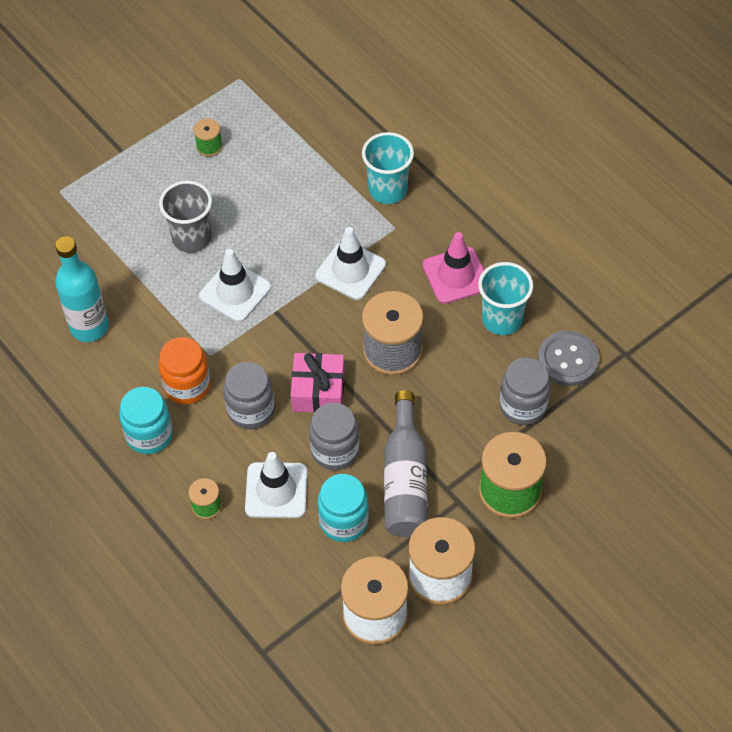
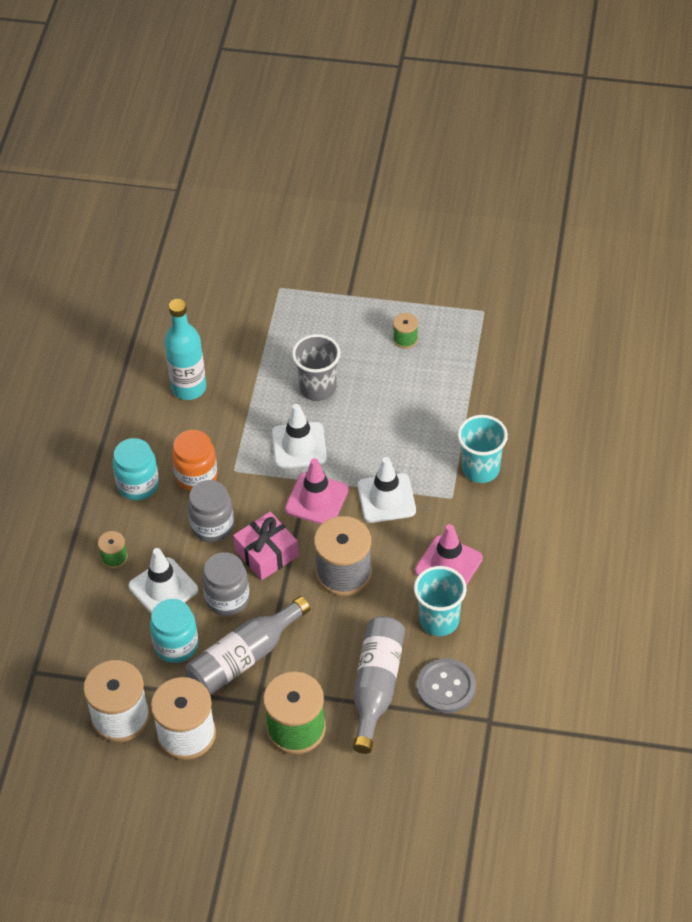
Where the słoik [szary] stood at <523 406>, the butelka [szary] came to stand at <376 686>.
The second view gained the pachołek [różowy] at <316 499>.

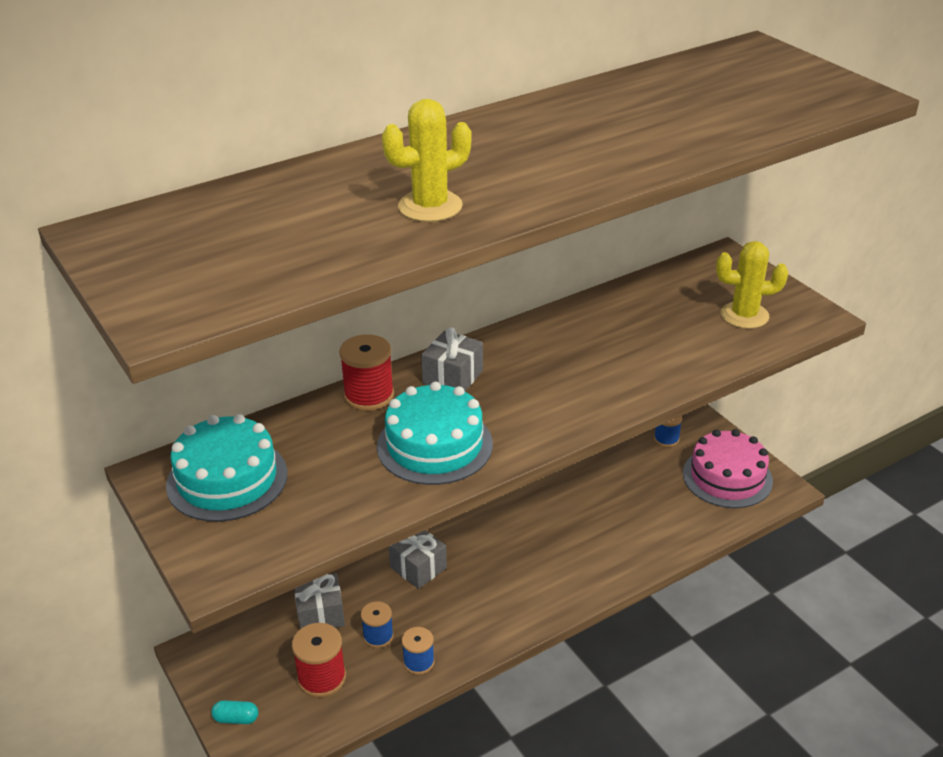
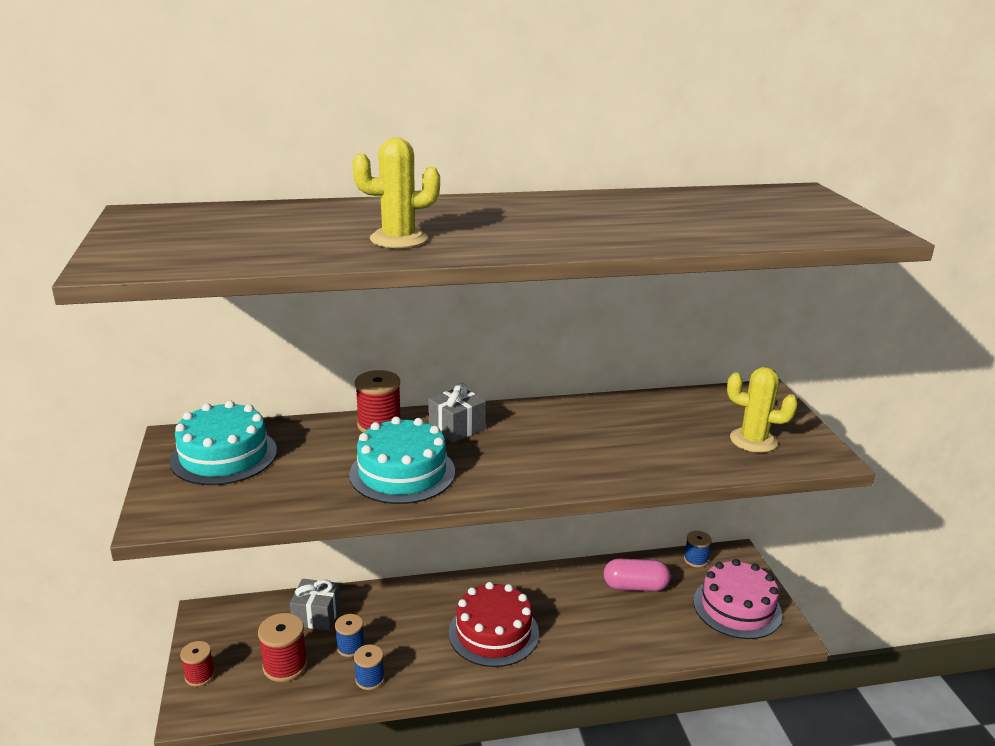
Where the kapsułka [turkusowy] stood at <236 719>, the szpulka [czerwony] came to stand at <200 675>.
The second view lost the prezent [szary] at <418 568>.
The second view gained the tort [czerwony] at <493 633>.
The second view gained the kapsułka [różowy] at <635 586>.

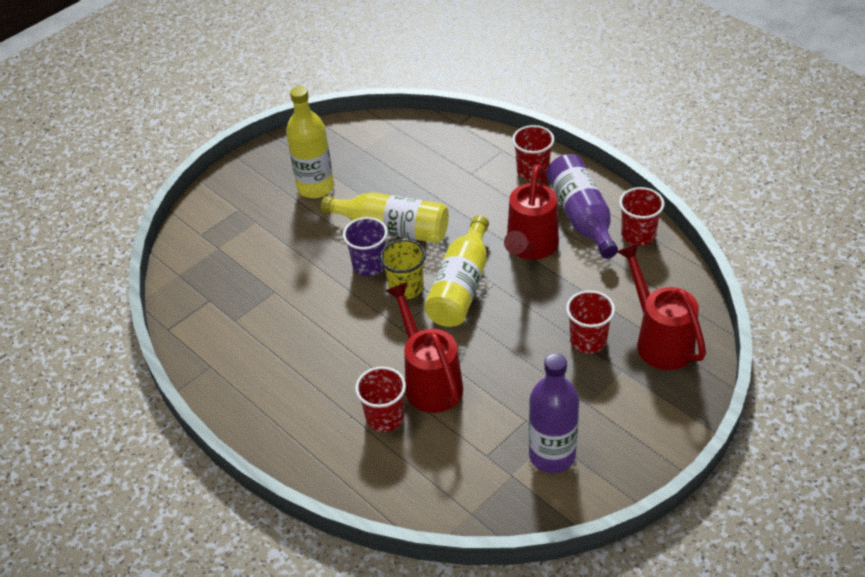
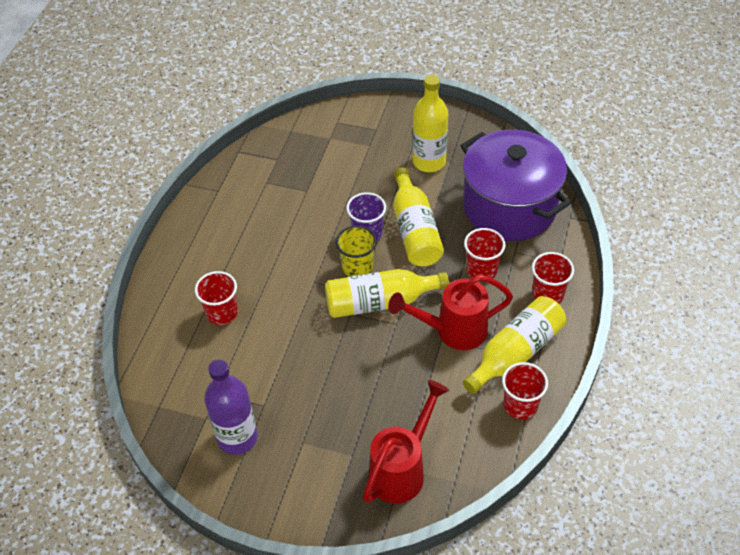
The second view lost the konewka [czerwony] at <429 381>.
What was the butelka [fioletowy] at <581 216> turned into the butelka [żółty] at <515 353>.
The szklanka [czerwony] ended up elsewhere, having gone from <588 340> to <481 270>.
The second view gained the garnek [fioletowy] at <509 207>.

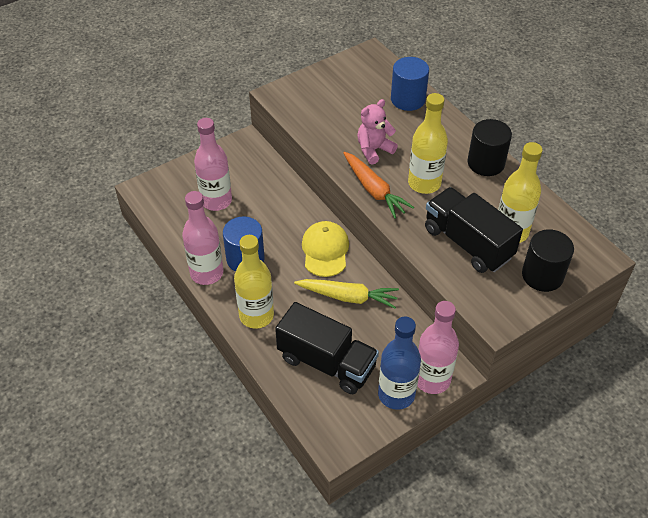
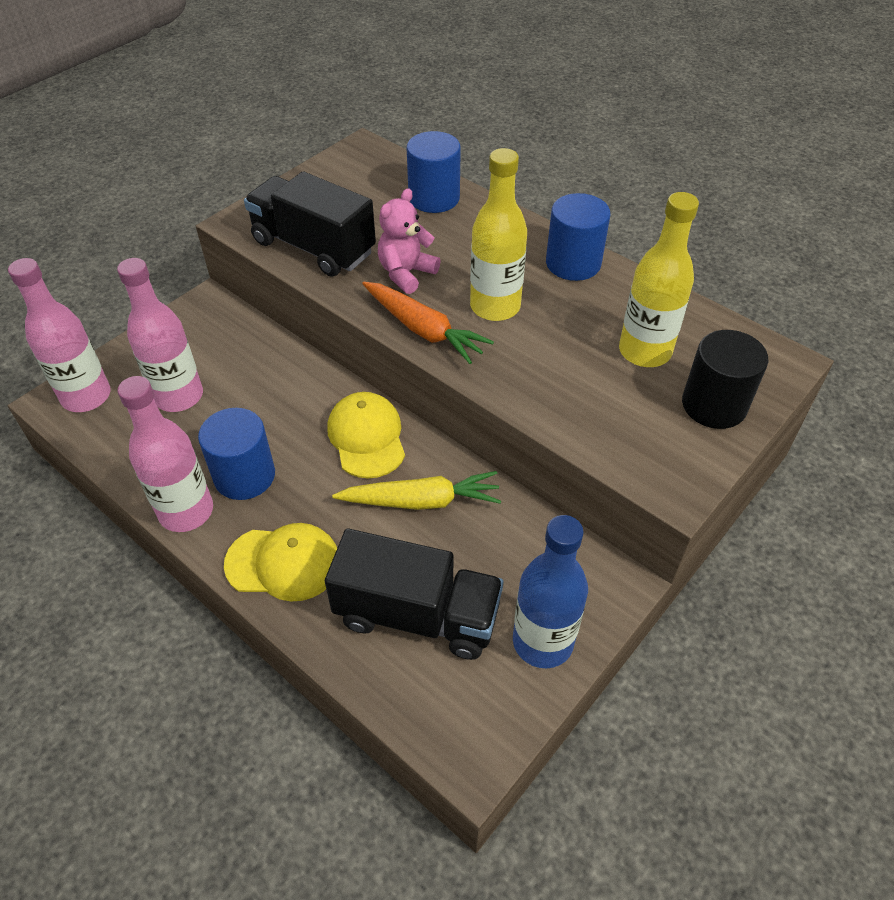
Where the butelka [żółty] stood at <256 315>, the czapka [żółty] came to stand at <283 563>.
The butelka [różowy] ended up elsewhere, having gone from <432 379> to <86 396>.
The ciężarówka [czarny] ended up elsewhere, having gone from <468 243> to <313 247>.
What was the walec [czarny] at <486 163> turned into the walec [niebieski] at <573 263>.

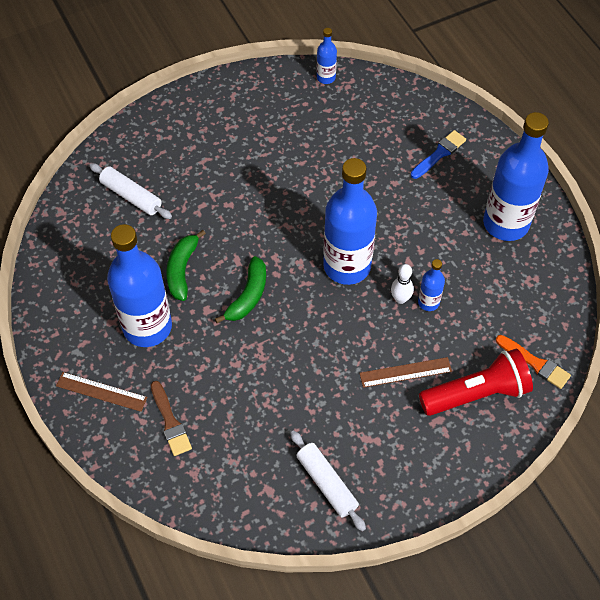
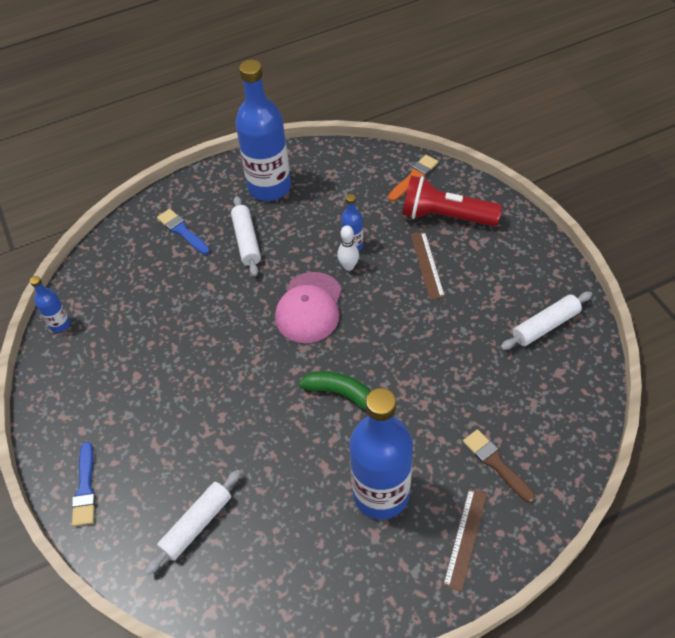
The pędzel [brązowy] at <170 422> ended up facing another way, 105 degrees counterclockwise from before.
The second view lost the banan [zielony] at <182 270>.
Where the butelka [niebieski] stood at <347 266>, the czapka [różowy] came to stand at <309 308>.
The latarka [czerwony] at <476 393> ended up facing another way, 60 degrees counterclockwise from before.
The second view gained the pędzel [niebieski] at <85 488>.
The second view gained the wałek do ciasta [biały] at <246 241>.

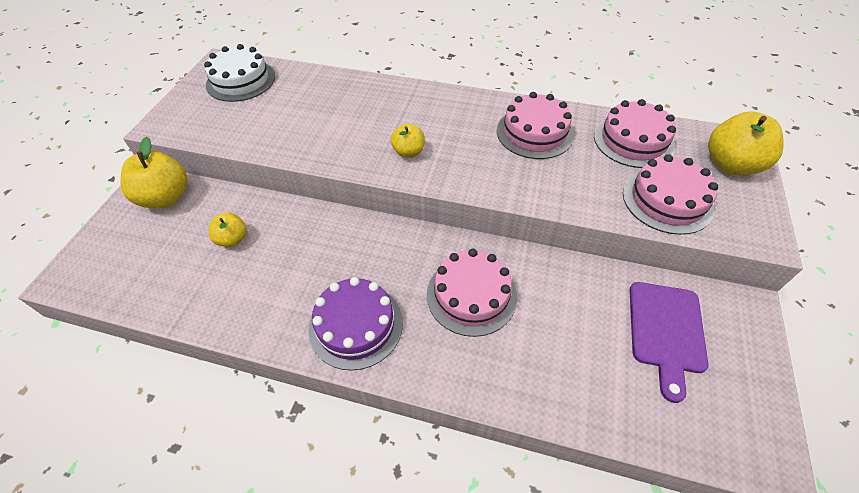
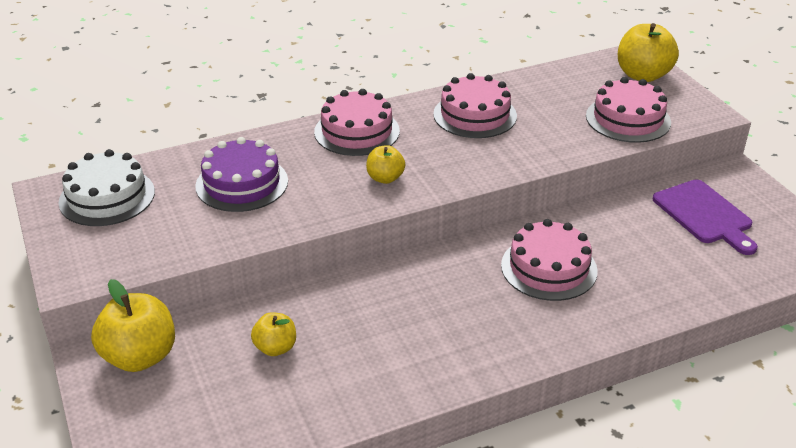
The tort [fioletowy] ended up elsewhere, having gone from <356 325> to <242 183>.
The tort [różowy] ended up elsewhere, having gone from <633 140> to <357 131>.

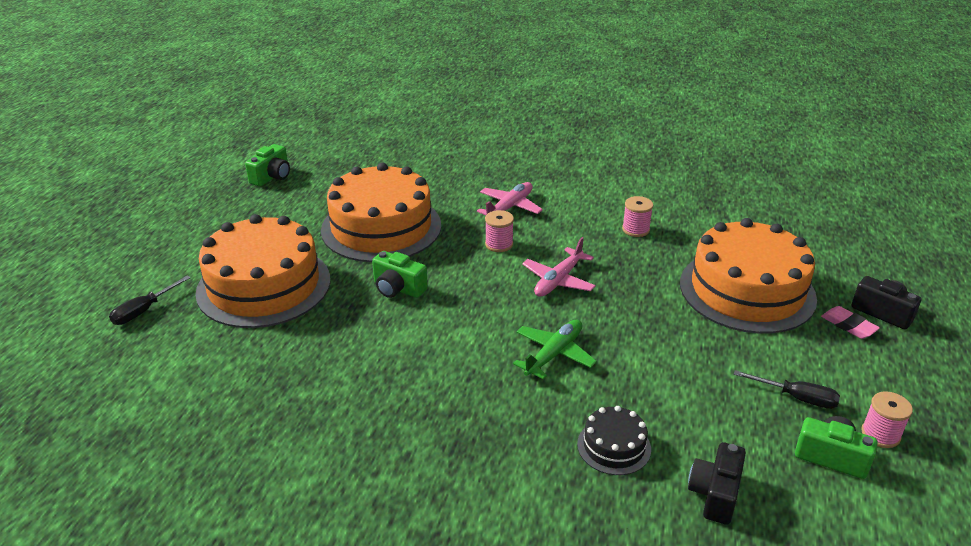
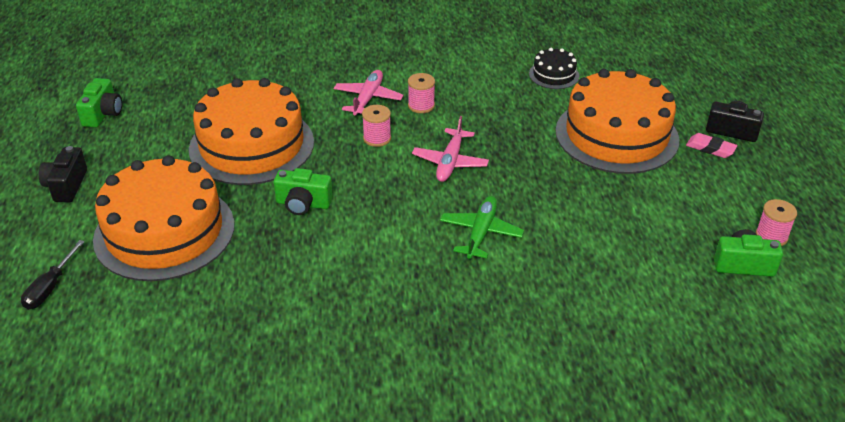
The tort [czarny] ended up elsewhere, having gone from <614 446> to <554 75>.
The szpulka [różowy] ended up elsewhere, having gone from <635 229> to <421 105>.
The aparat fotograficzny [czarny] ended up elsewhere, having gone from <715 494> to <66 186>.
The second view lost the śrubokręt [czarny] at <796 398>.

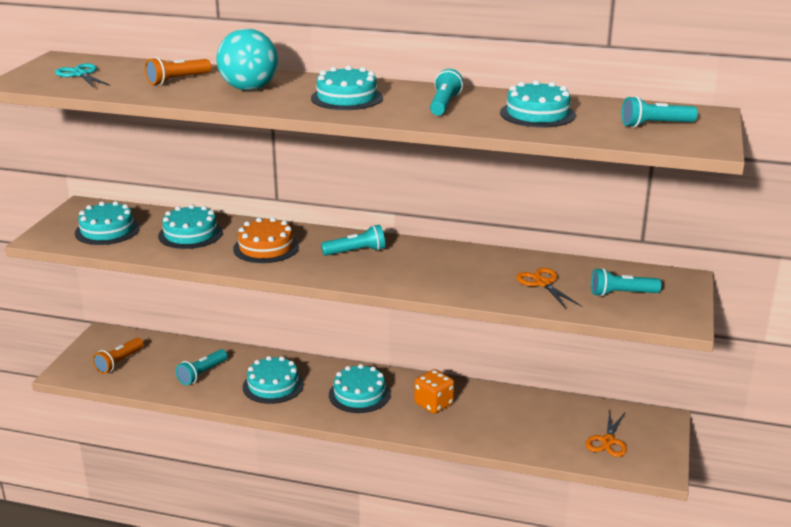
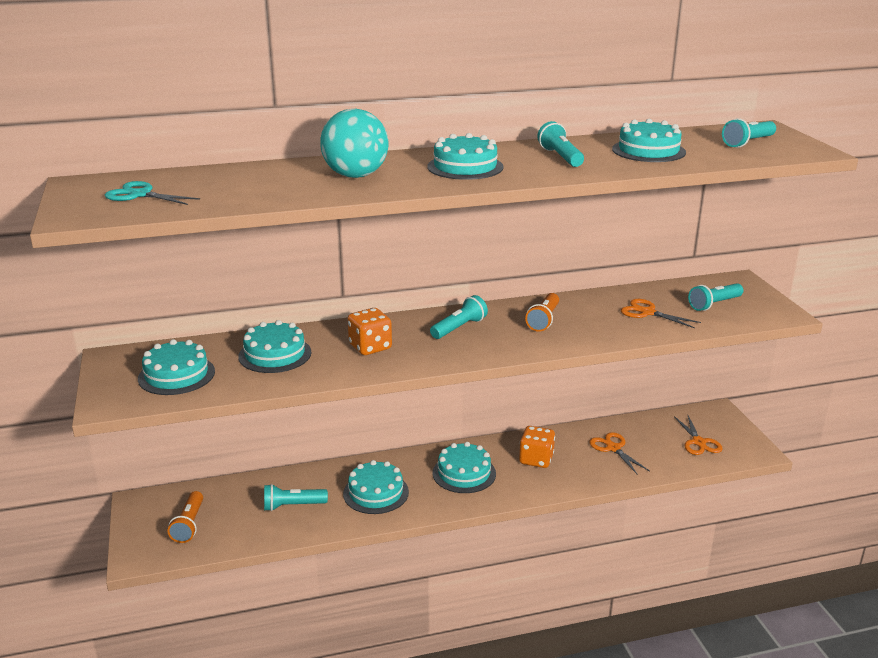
The latarka [pomarańczowy] ended up elsewhere, having gone from <177 80> to <544 320>.
The latarka [turkusowy] at <202 374> ended up facing another way, 75 degrees clockwise from before.
Where the tort [pomarańczowy] stood at <266 248>, the kostka do gry [pomarańczowy] came to stand at <370 347>.
The second view gained the nożyczki [pomarańczowy] at <613 448>.

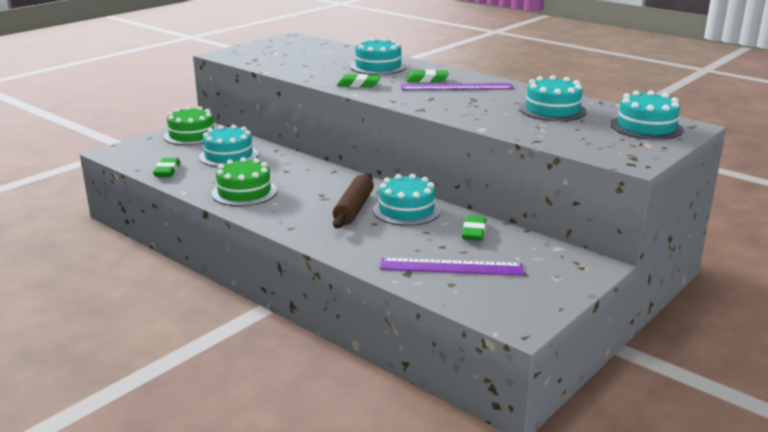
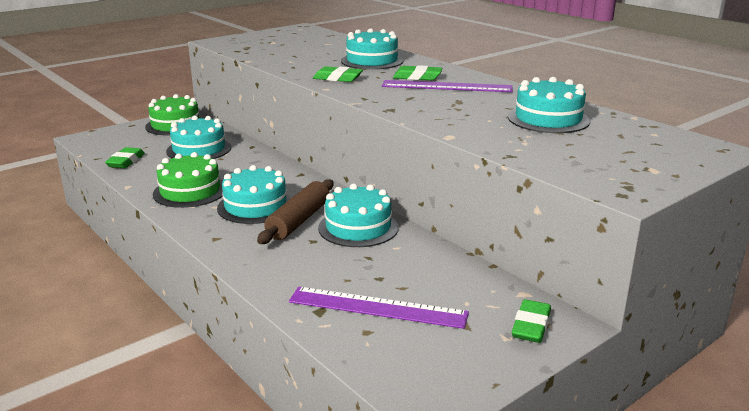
The gumka do mazania [zielony] ended up elsewhere, having gone from <474 232> to <531 326>.
The tort [turkusowy] ended up elsewhere, having gone from <646 127> to <255 206>.

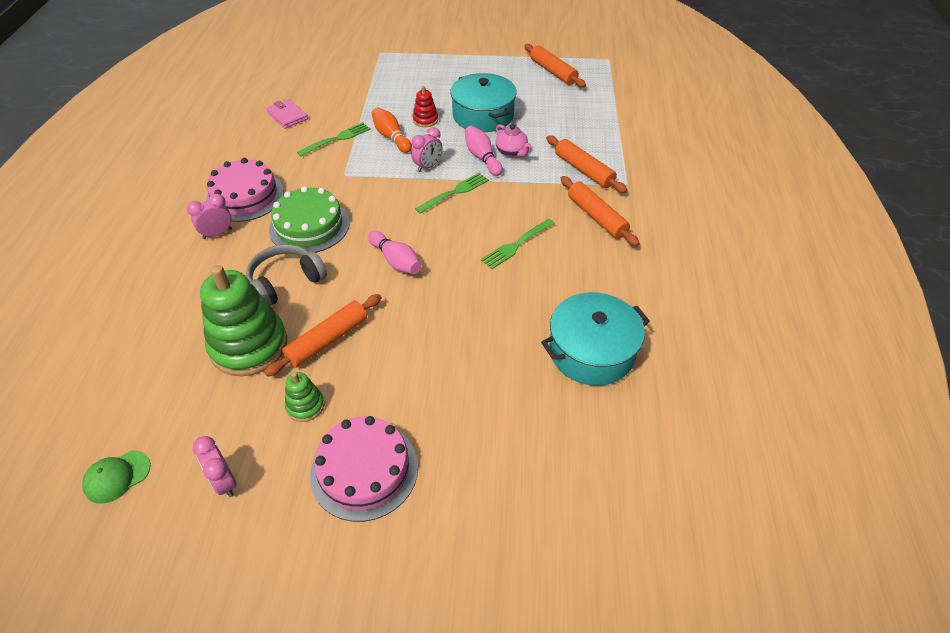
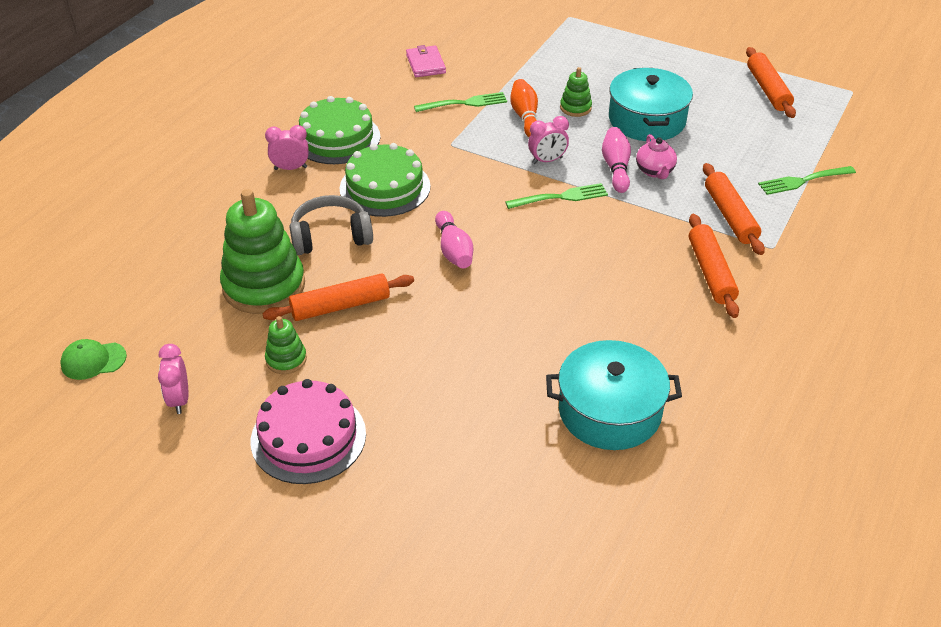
What was the tort [różowy] at <245 196> turned into the tort [zielony] at <337 138>.
What was the zabawka nakładanka [czerwony] at <425 120> turned into the zabawka nakładanka [zielony] at <575 108>.
The widelec [zielony] ended up elsewhere, having gone from <517 244> to <804 180>.

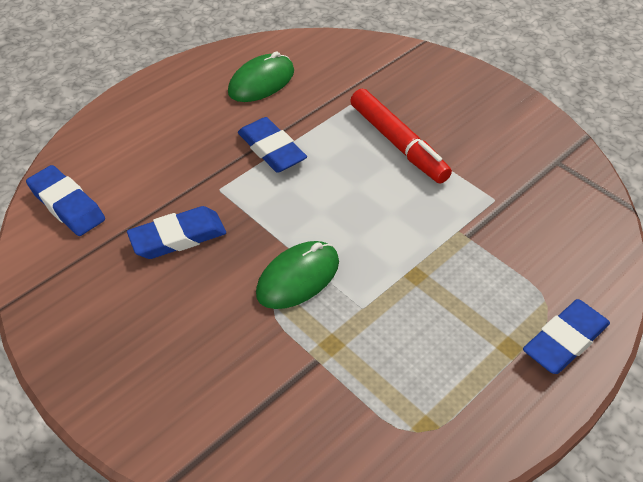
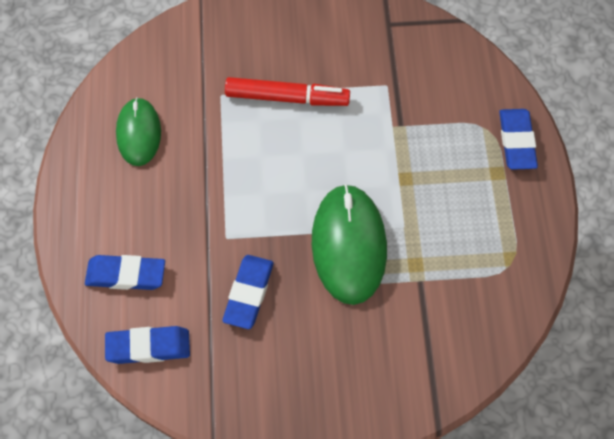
The gumka do mazania [niebieski] ended up elsewhere, having gone from <271 149> to <126 275>.
The size of the myszka [zielony] at <298 277> changed by a factor of 1.59.

